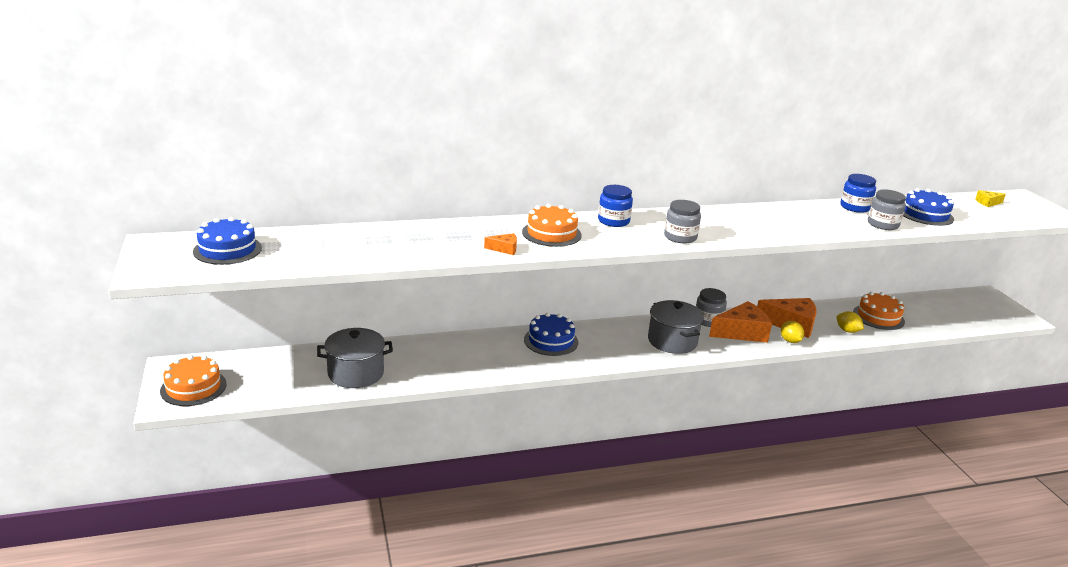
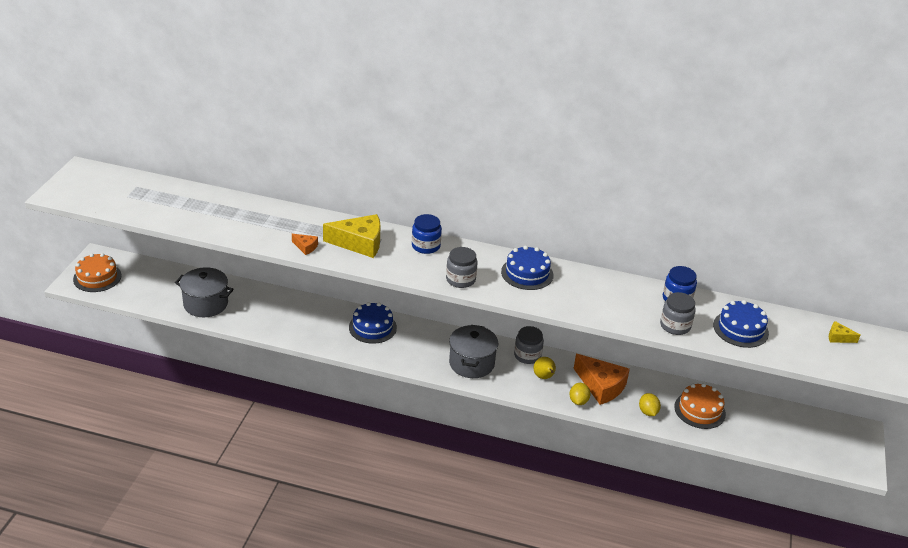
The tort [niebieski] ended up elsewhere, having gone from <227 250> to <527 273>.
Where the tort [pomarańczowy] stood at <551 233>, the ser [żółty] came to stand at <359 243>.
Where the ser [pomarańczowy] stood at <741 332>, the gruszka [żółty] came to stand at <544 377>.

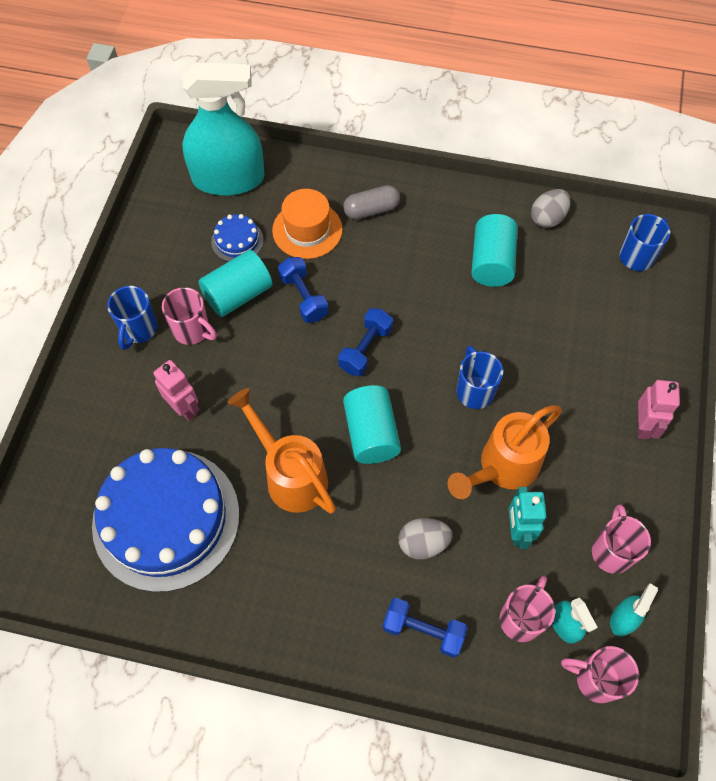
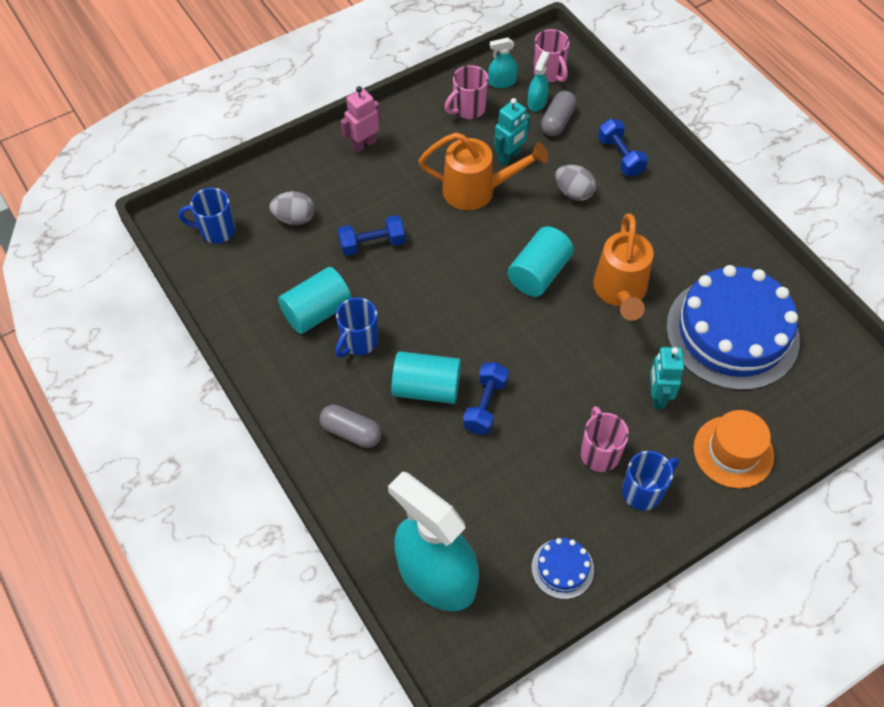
What was the robot [różowy] at <184 408> turned into the robot [turkusowy] at <657 396>.
The walec [turkusowy] ended up elsewhere, having gone from <238 294> to <426 388>.
The tort [niebieski] ended up elsewhere, having gone from <237 241> to <562 568>.
The kapelusz [pomarańczowy] ended up elsewhere, having gone from <307 230> to <733 452>.
The hantel [niebieski] ended up elsewhere, having gone from <365 349> to <372 244>.
The kubek [niebieski] ended up elsewhere, having gone from <474 391> to <358 342>.
Where the kubek [różowy] stood at <521 618>, the kapsułka [szary] came to stand at <557 121>.
The jajko [szary] ended up elsewhere, having gone from <547 218> to <294 218>.

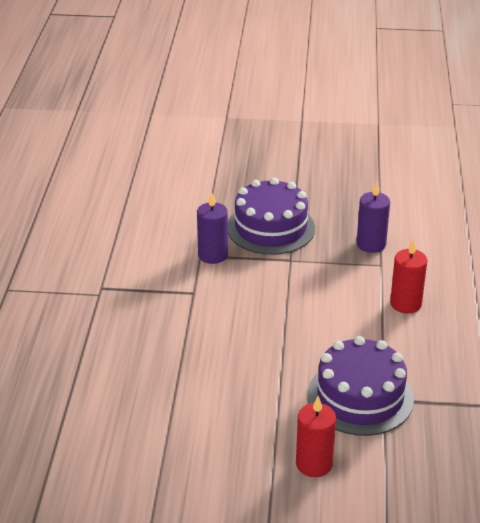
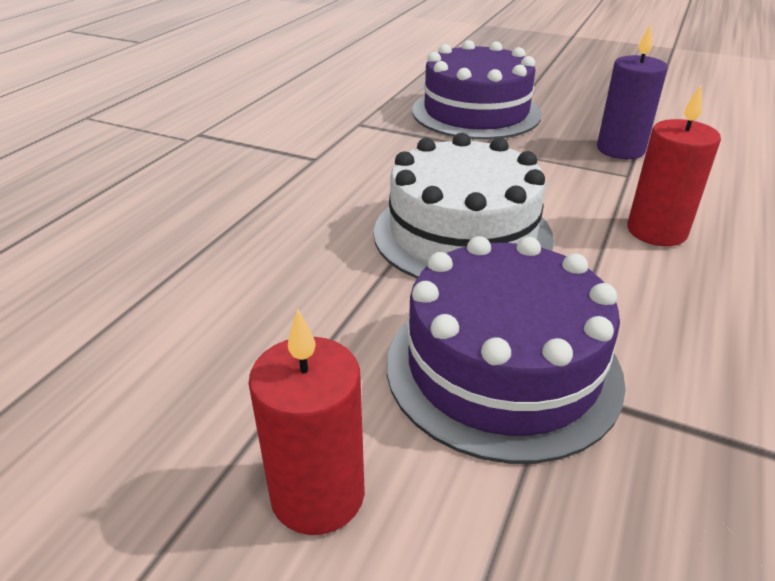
The second view lost the świeca [fioletowy] at <213 255>.
The second view gained the tort [biały] at <462 234>.

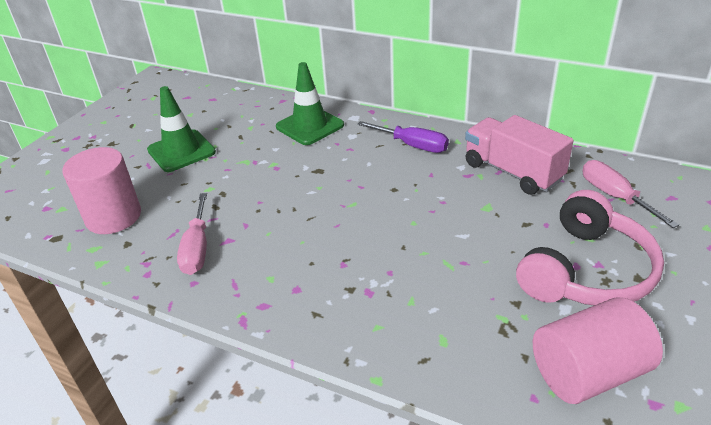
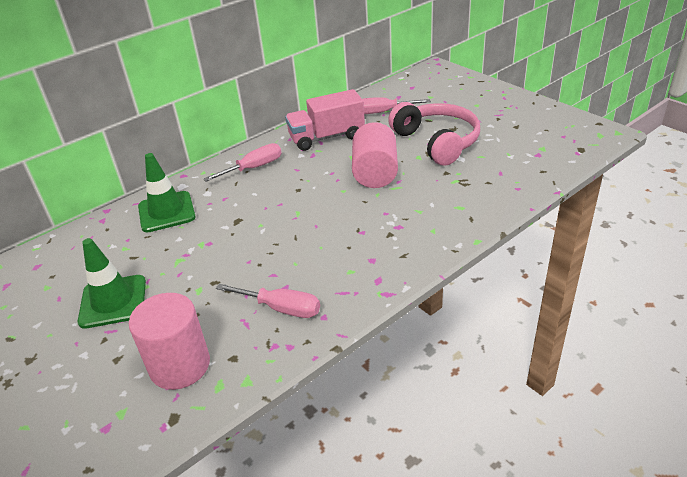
What was the śrubokręt [fioletowy] at <412 146> turned into the śrubokręt [różowy] at <254 168>.
The walec [różowy] ended up elsewhere, having gone from <588 372> to <375 173>.

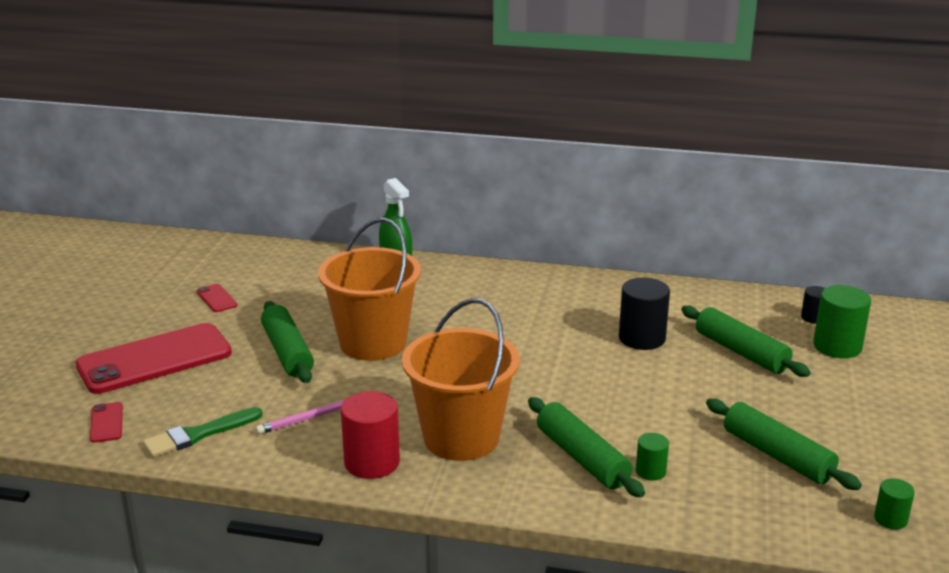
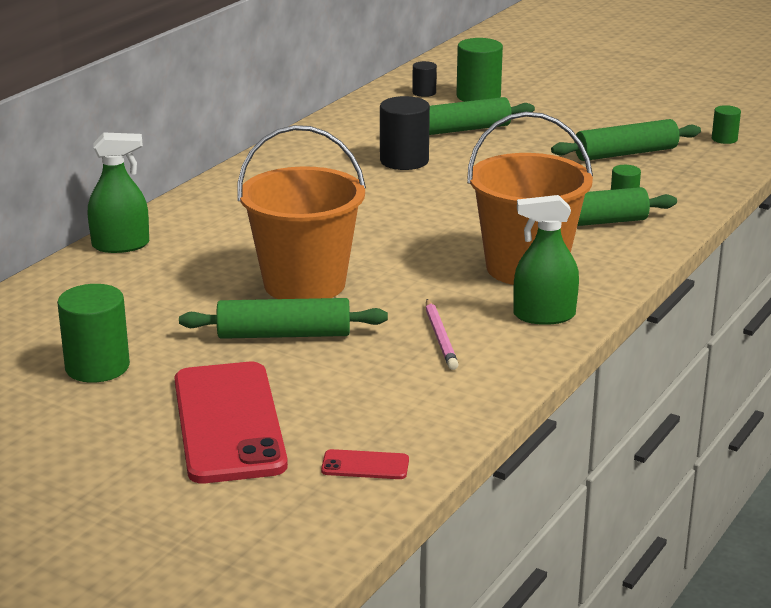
The second view lost the pędzel [zielony] at <199 434>.
Where the telefon [czerwony] stood at <216 298>, the walec [zielony] came to stand at <97 367>.
Where the walec [czerwony] stood at <372 462>, the spryskiwacz [zielony] came to stand at <544 316>.

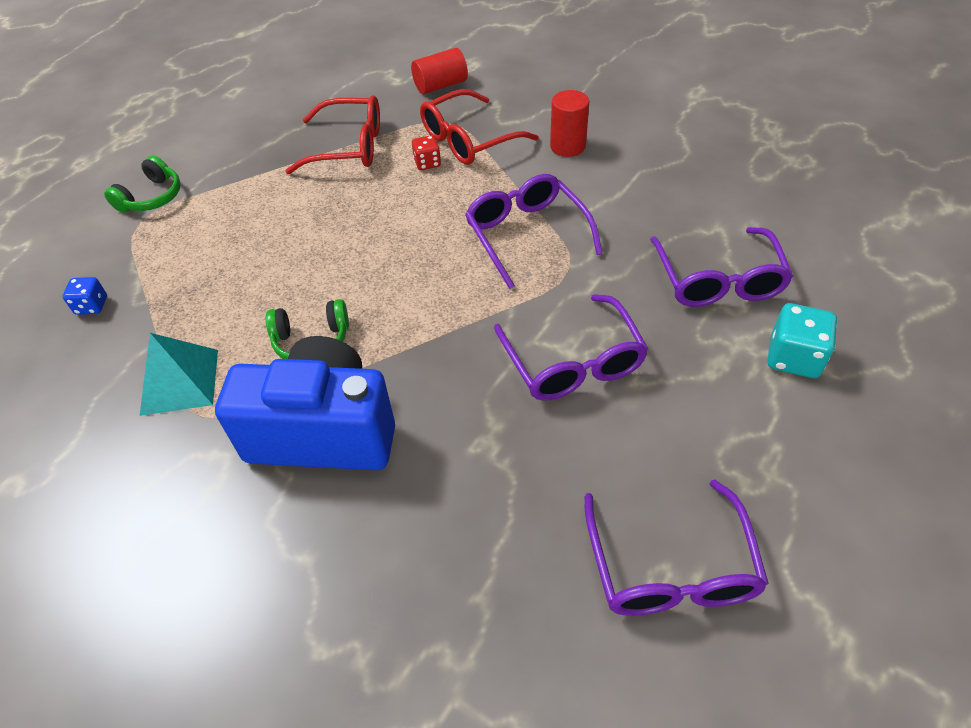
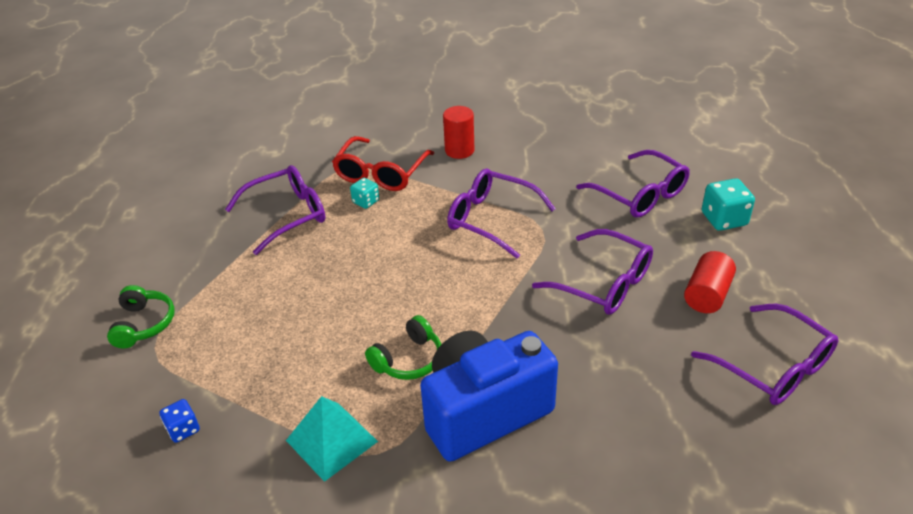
What was the okulary [czerwony] at <348 147> turned into the okulary [fioletowy] at <287 215>.
The walec [czerwony] ended up elsewhere, having gone from <440 85> to <707 295>.
What was the kostka do gry [czerwony] at <427 163> turned into the kostka do gry [turkusowy] at <366 201>.

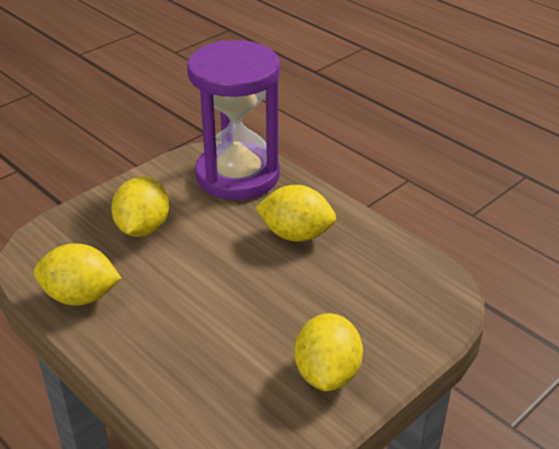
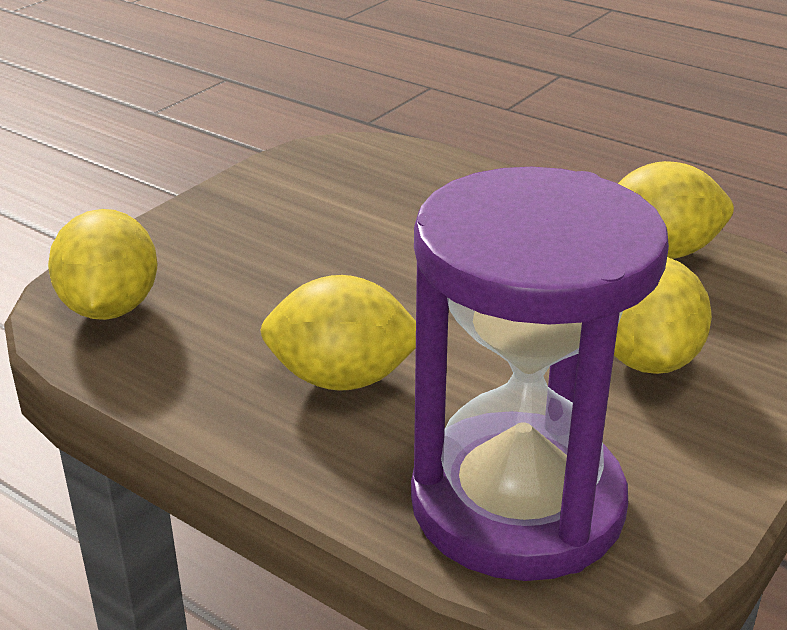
The cytryna [żółty] ended up elsewhere, having gone from <327 373> to <110 308>.

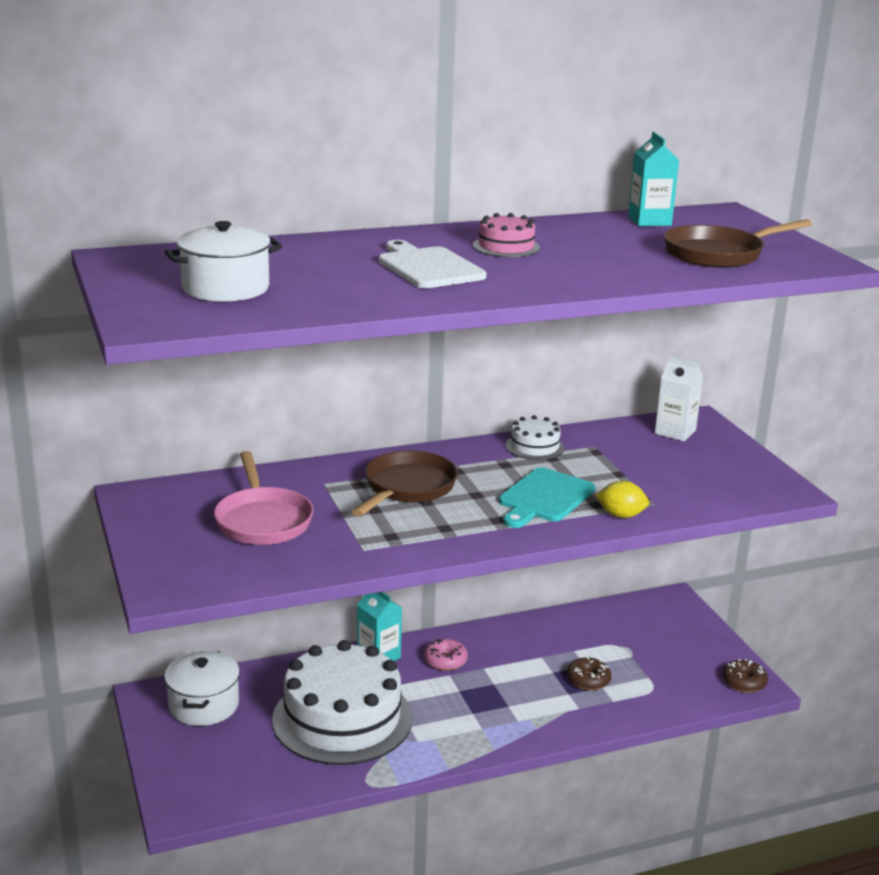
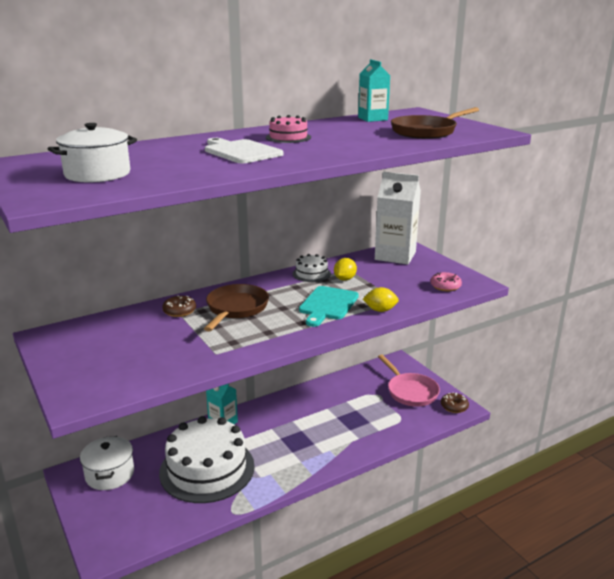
The patelnia [różowy] ended up elsewhere, having gone from <263 520> to <410 392>.
The donut [różowy] ended up elsewhere, having gone from <445 661> to <445 286>.
The donut [brązowy] ended up elsewhere, having gone from <588 680> to <179 311>.
The size of the karton mleka [biały] at <675 432> changed by a factor of 1.70.
The second view gained the cytryna [żółty] at <344 279>.

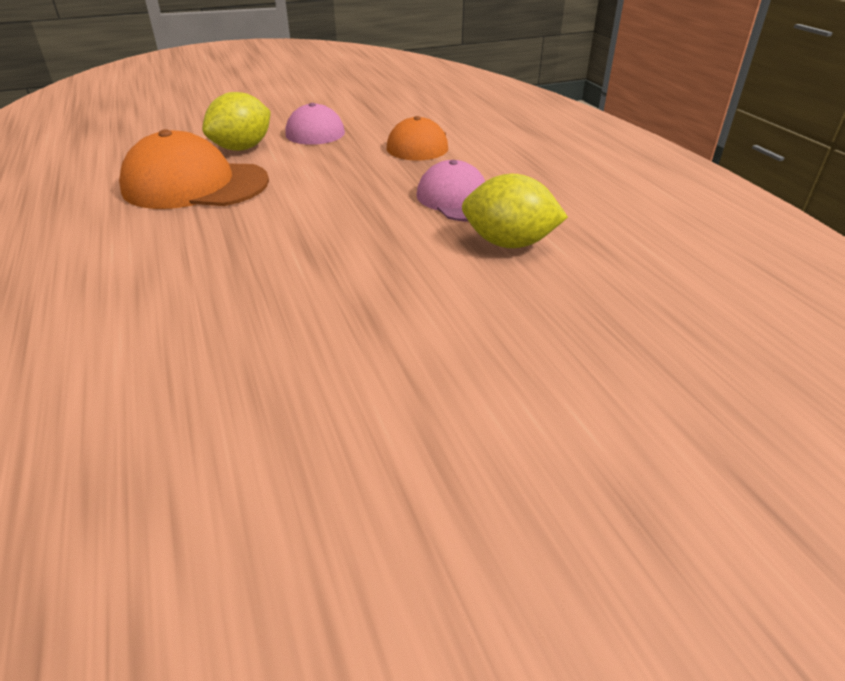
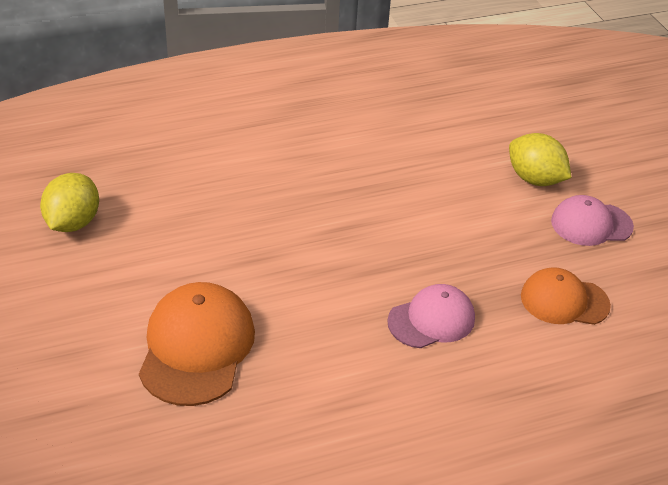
The czapka [pomarańczowy] ended up elsewhere, having gone from <195 185> to <197 347>.
The cytryna [żółty] ended up elsewhere, having gone from <509 243> to <73 222>.

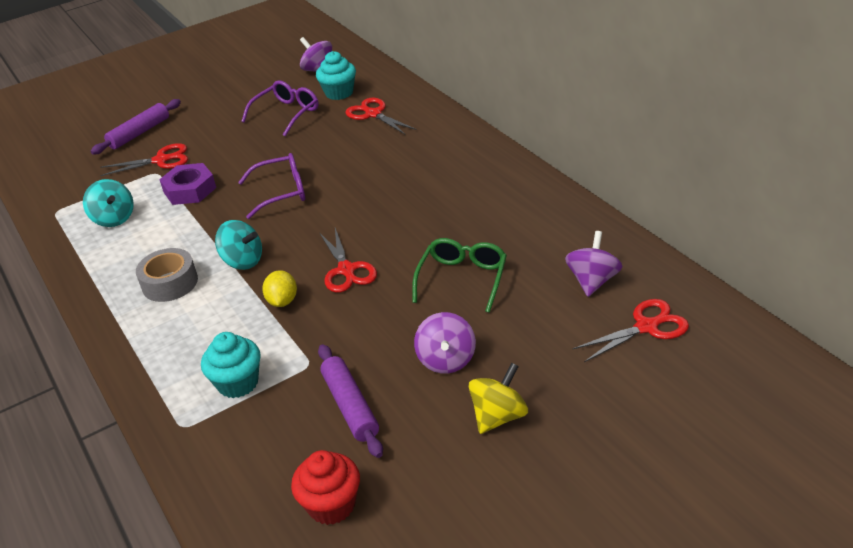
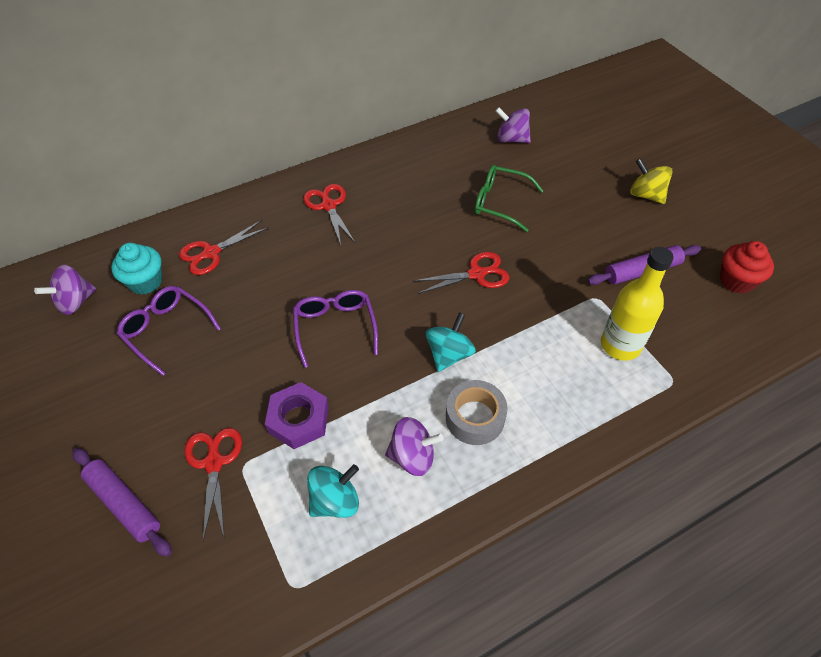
Where the muffinka [turkusowy] stood at <238 383>, the butelka [żółty] came to stand at <620 345>.
The second view lost the cytryna [żółty] at <282 301>.
The bączek [fioletowy] ended up elsewhere, having gone from <446 360> to <413 456>.
The nożyczki [czerwony] ended up elsewhere, having gone from <647 326> to <328 205>.

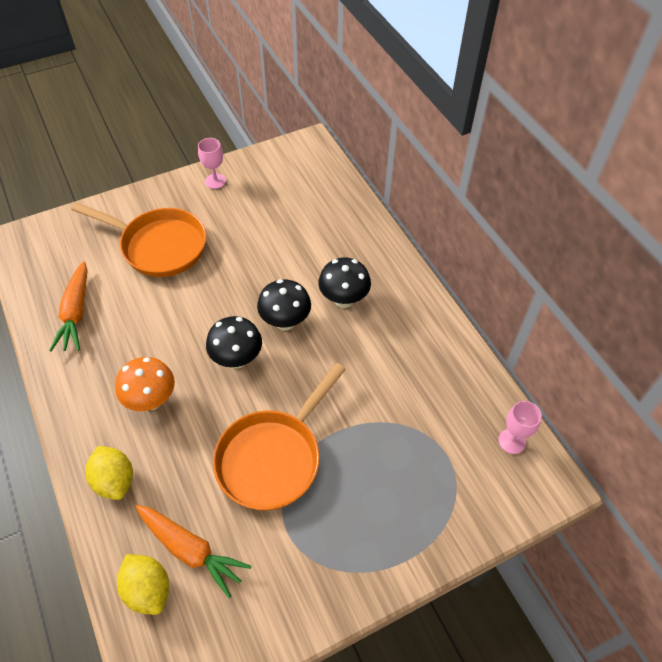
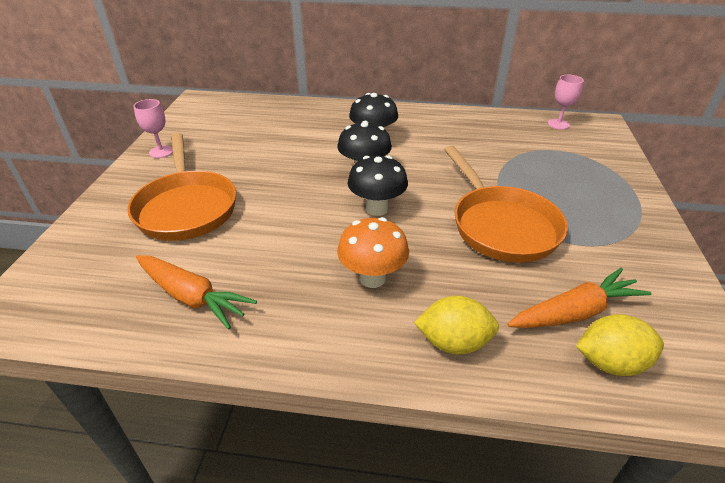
The patelnia [pomarańczowy] at <159 246> ended up facing another way, 105 degrees clockwise from before.

